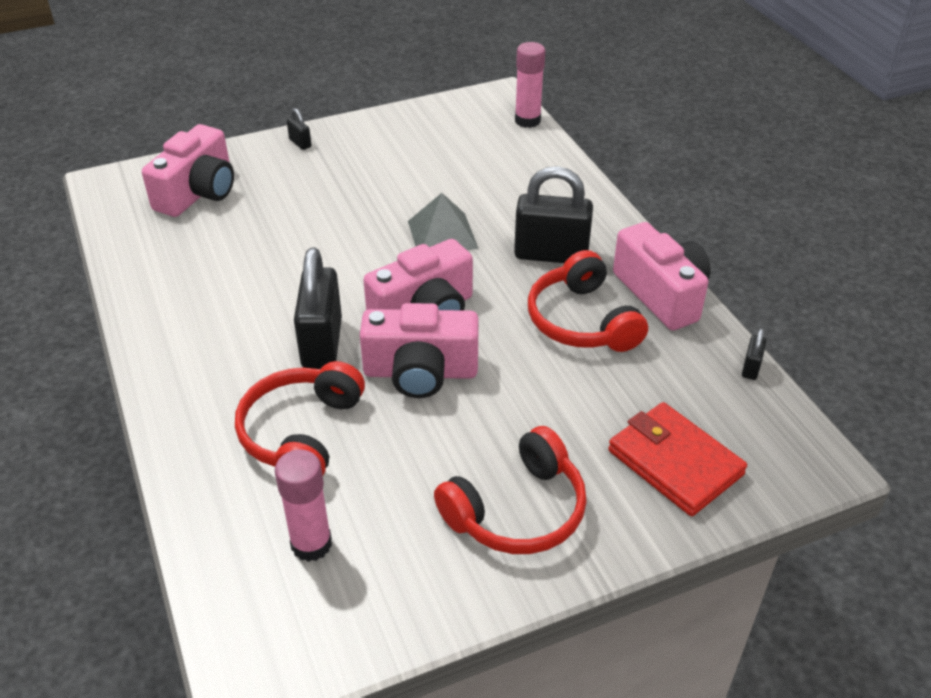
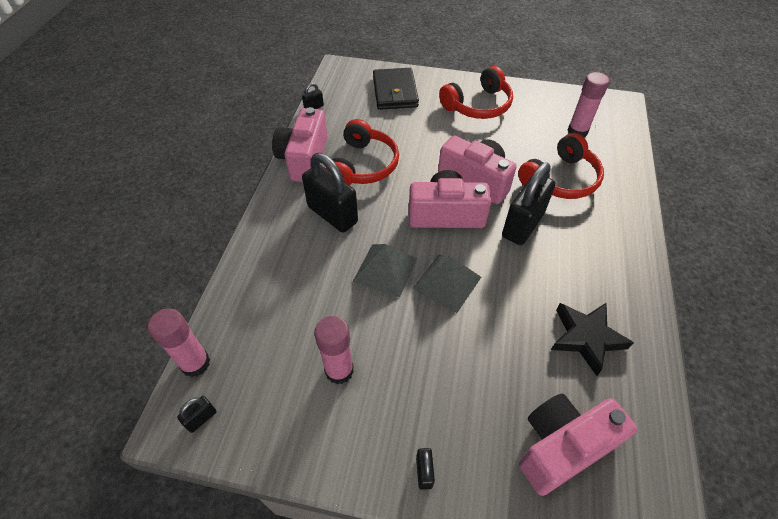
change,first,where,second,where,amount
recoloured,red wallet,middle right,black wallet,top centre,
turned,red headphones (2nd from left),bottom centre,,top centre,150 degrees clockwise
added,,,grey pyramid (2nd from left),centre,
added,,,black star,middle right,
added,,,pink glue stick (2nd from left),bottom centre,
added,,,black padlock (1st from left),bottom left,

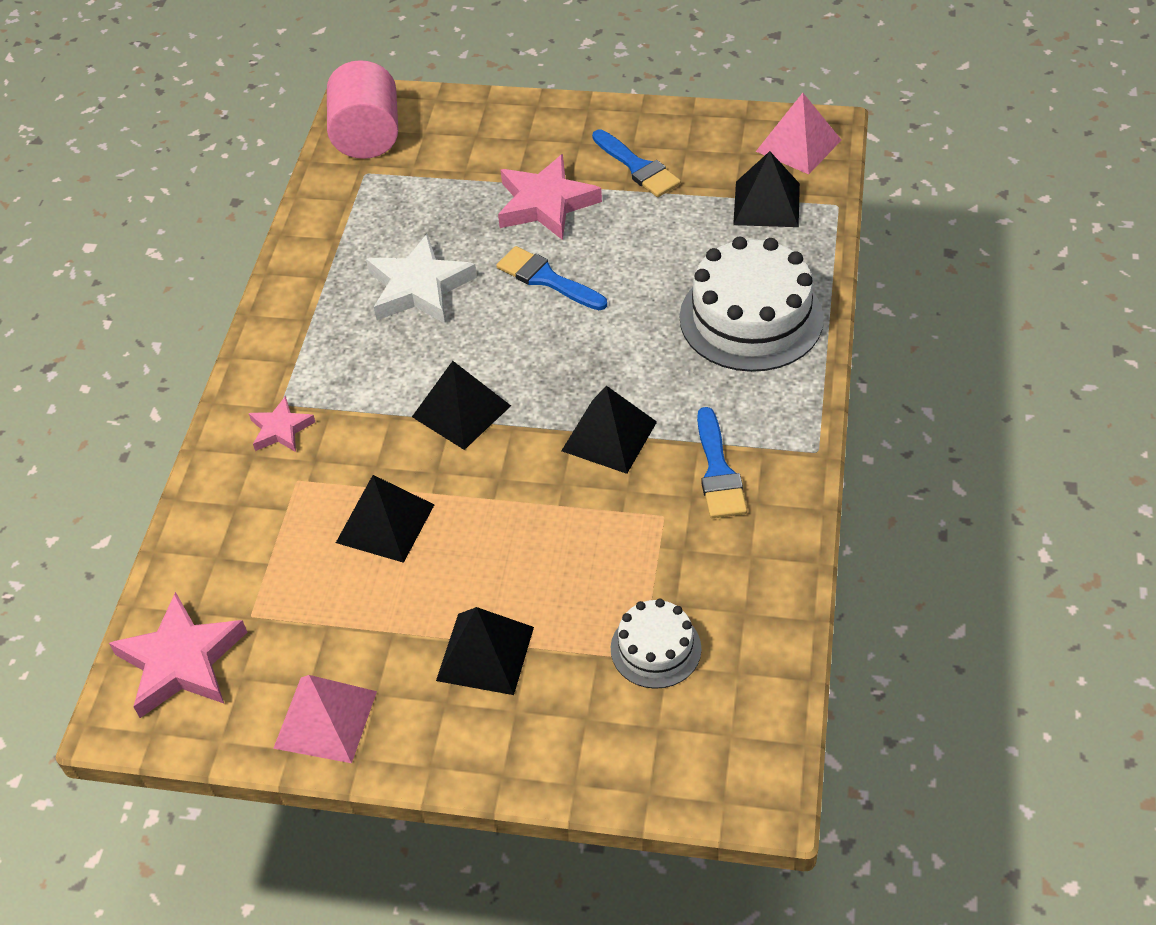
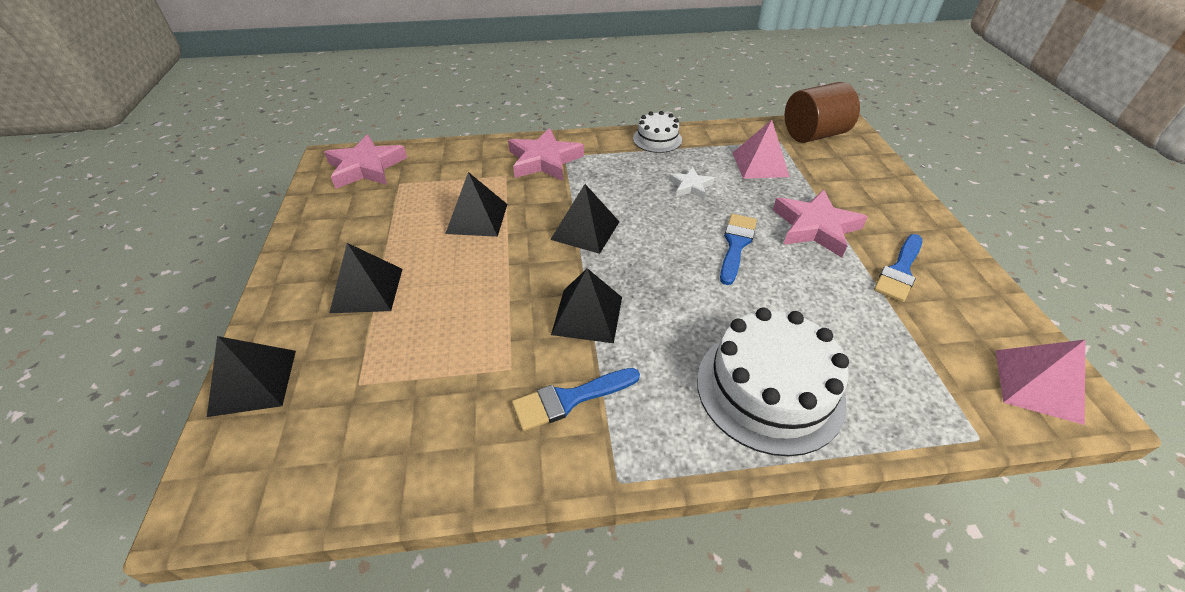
change,first,where,second,where,amount
recoloured,pink cylinder,top left,brown cylinder,top right,
moved,black pyramid (5th from left in the first image),top centre,black pyramid (1st from left),middle left,
resized,white star,top centre,,top centre,x0.56
resized,pink star (2nd from left),middle left,,top centre,x1.80
moved,white cake (1st from left),bottom centre,,top centre,
moved,pink pyramid (1st from left),bottom left,,top centre,

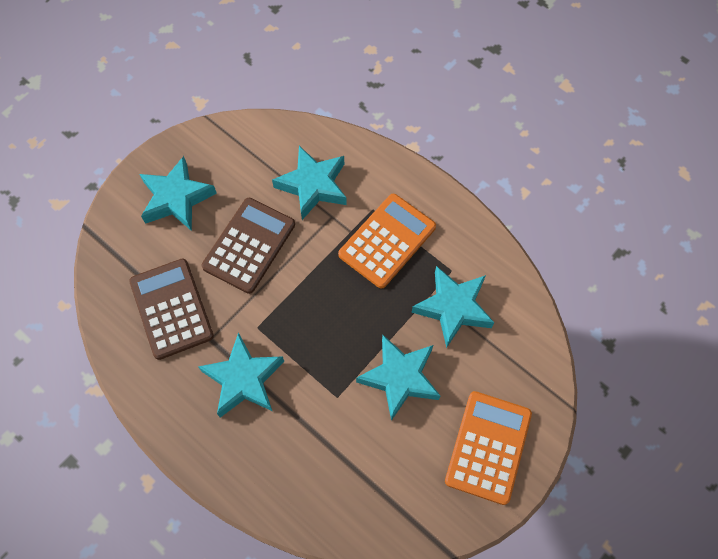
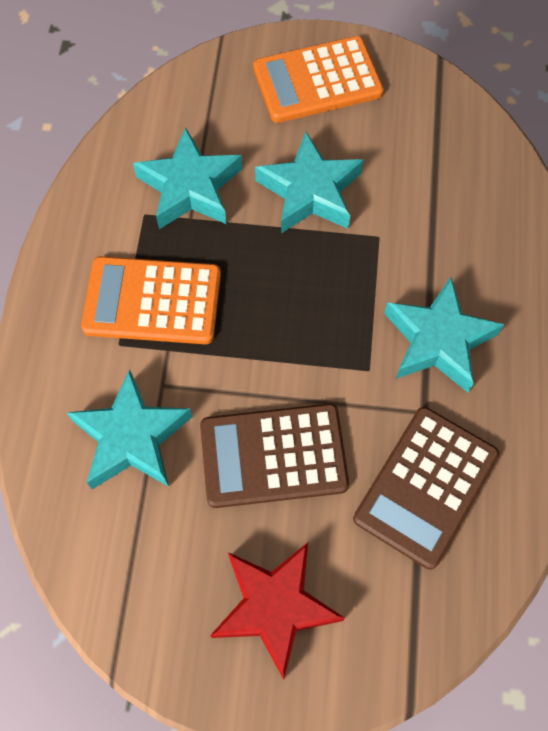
change,first,where,second,where,amount
recoloured,turquoise star (1st from left),middle left,red star,bottom centre,

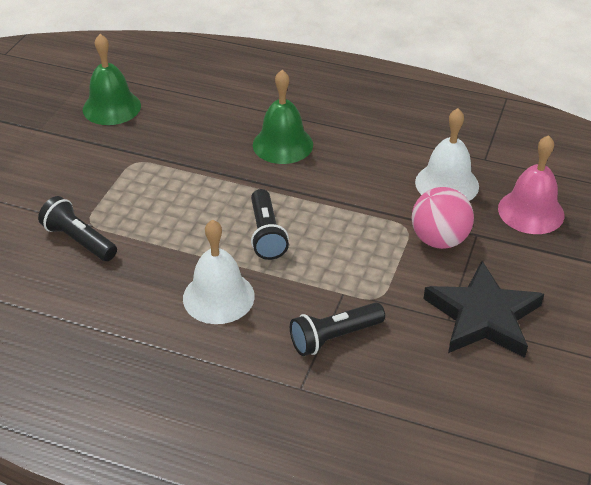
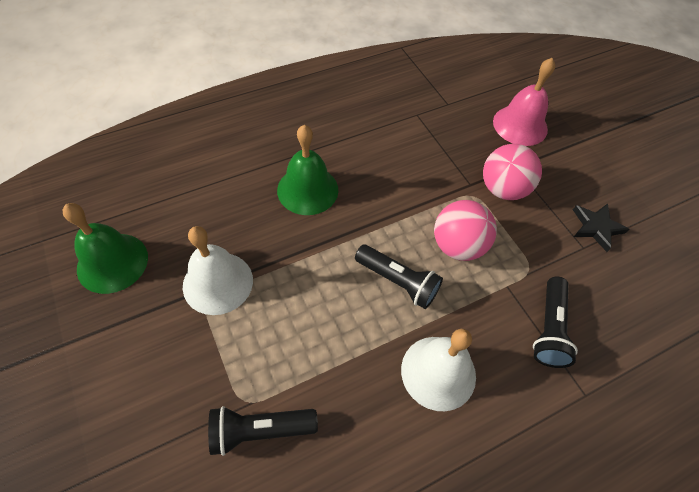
change,first,where,second,where,amount
moved,white bell (2nd from left in the first image),top right,white bell (1st from left),middle left,
resized,black star,middle right,,middle right,x0.54
added,,,pink ball (1st from left),centre,

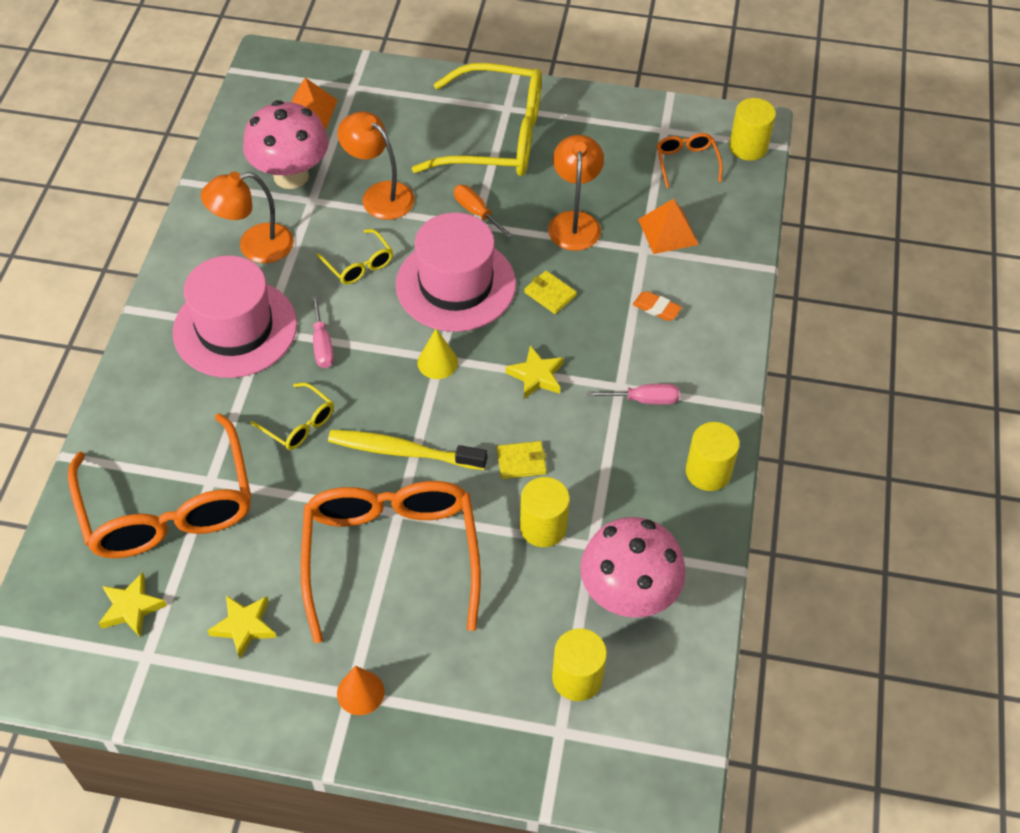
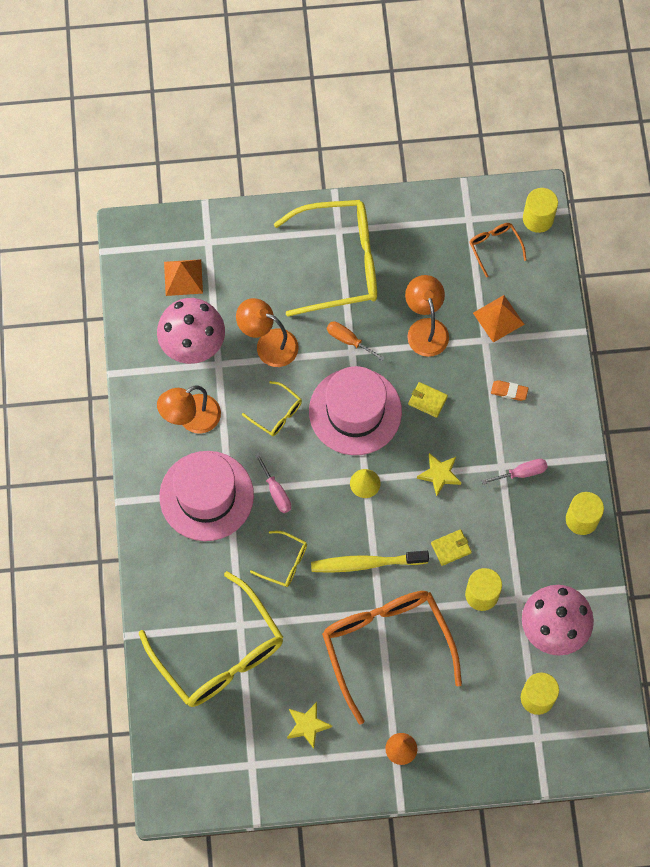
change,first,where,second,where,amount
recoloured,orange glasses (1st from left),middle left,yellow glasses (1st from left),bottom left,
removed,yellow star (1st from left),bottom left,,,

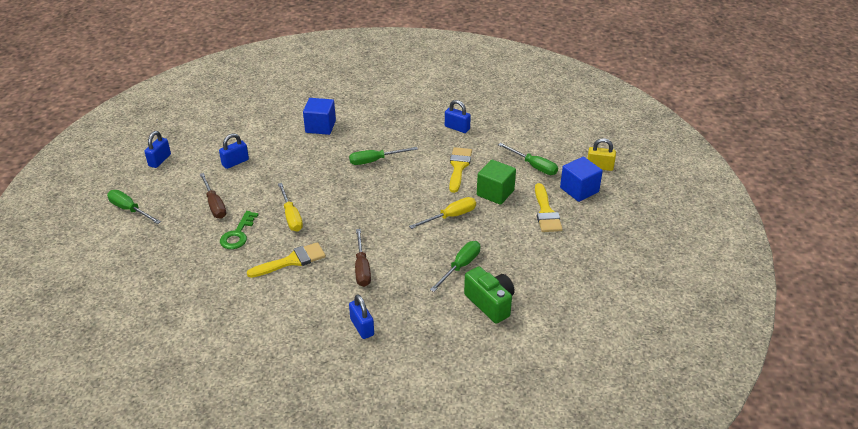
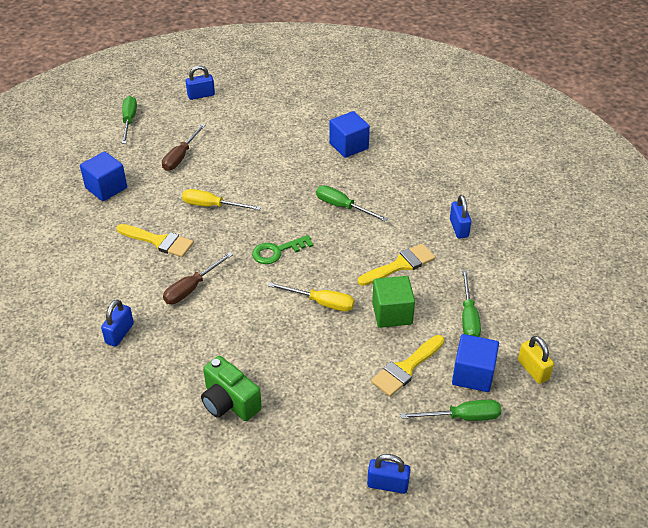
change,first,where,second,where,amount
moved,blue padlock (2nd from left in the first image),middle left,blue padlock (3rd from left),bottom centre,
turned,yellow screwdriver (1st from left),centre,,centre,75 degrees clockwise
moved,green key,middle left,,centre,
moved,green screwdriver (3rd from left),centre,,bottom right,
turned,green camera,bottom centre,,bottom centre,120 degrees clockwise
added,,,blue cube (1st from left),middle left,

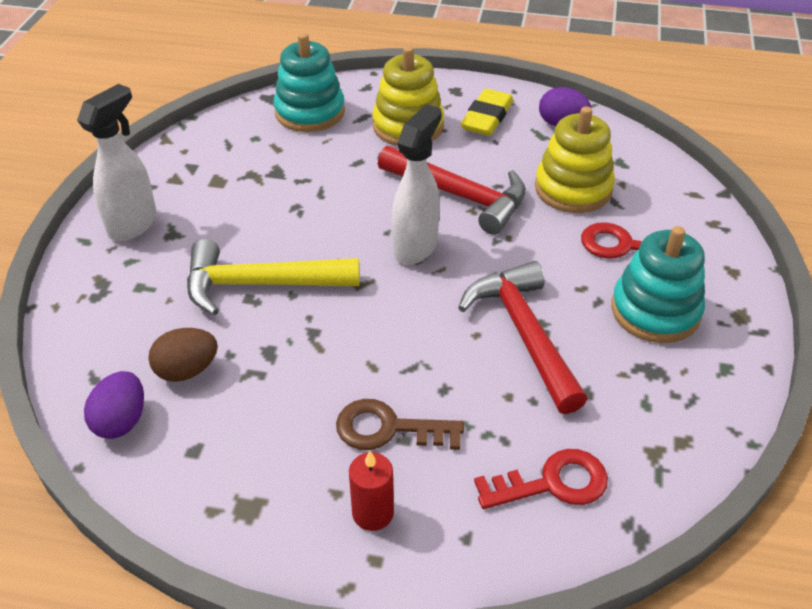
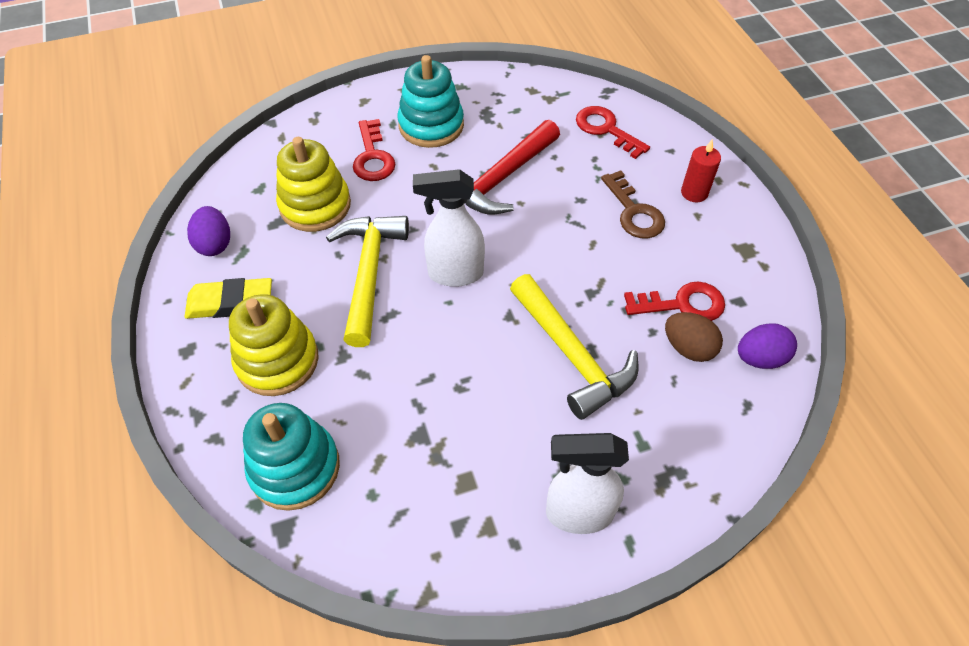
change,first,where,second,where,amount
recoloured,red hammer (1st from left),top centre,yellow hammer (1st from left),centre,
added,,,red key (3rd from left),middle right,

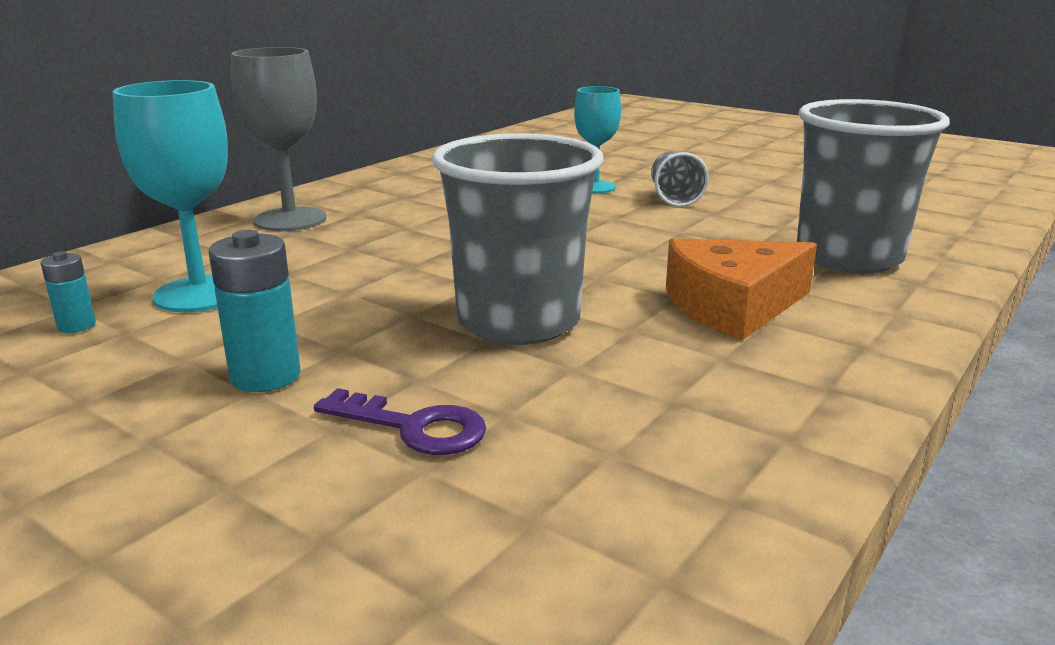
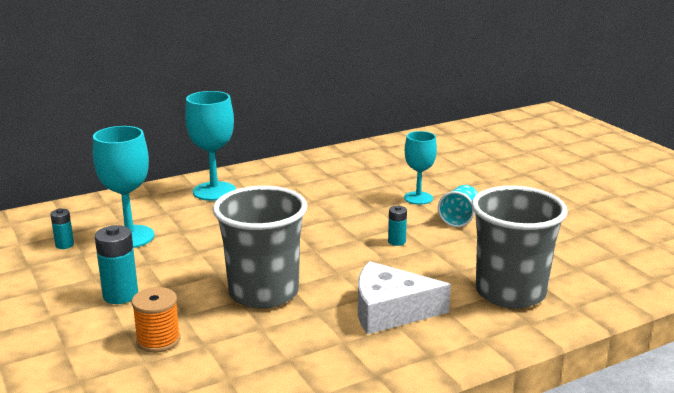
change,first,where,second,where,amount
recoloured,grey goblet,top left,turquoise goblet (2nd from left),middle left,
recoloured,grey cup (2nd from left),top centre,turquoise cup,middle right,
recoloured,orange cheese,middle right,white cheese,bottom centre,
replaced,purple key,centre,orange spool,bottom left,
added,,,turquoise battery (3rd from left),centre,

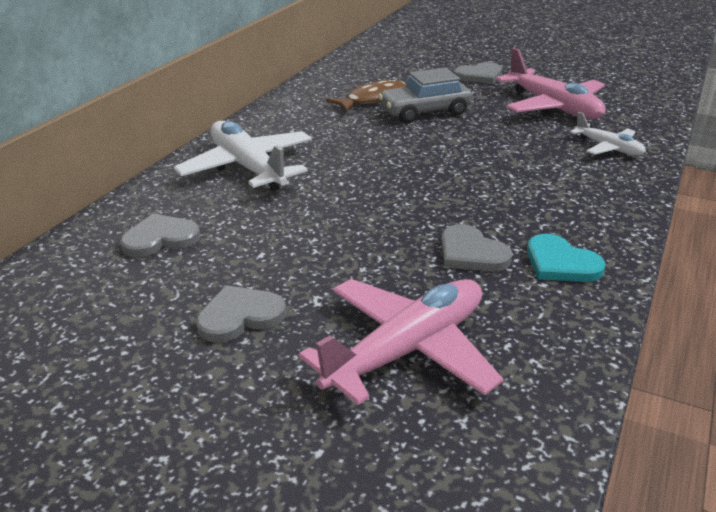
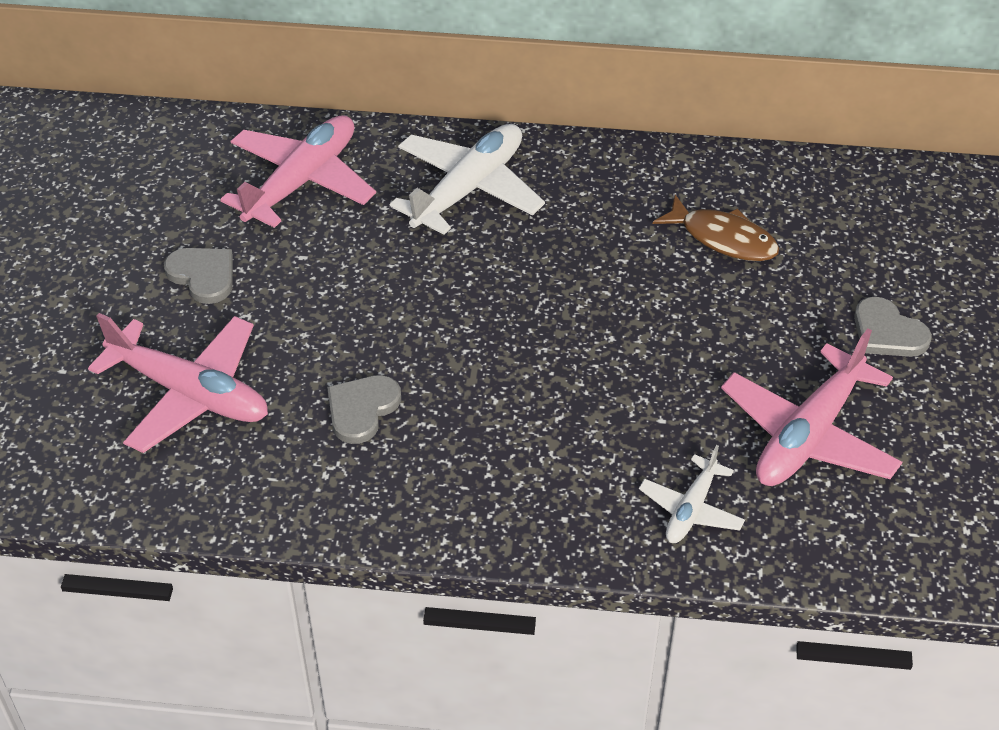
change,first,where,second,where,amount
removed,grey car,top centre,,,
replaced,grey heart (1st from left),middle left,pink plane (2nd from left),top left,
removed,turquoise heart,middle right,,,

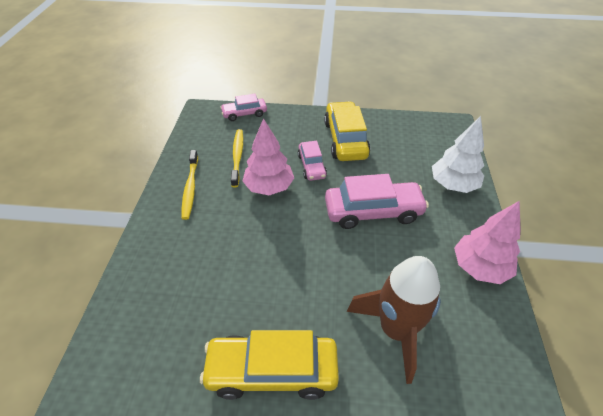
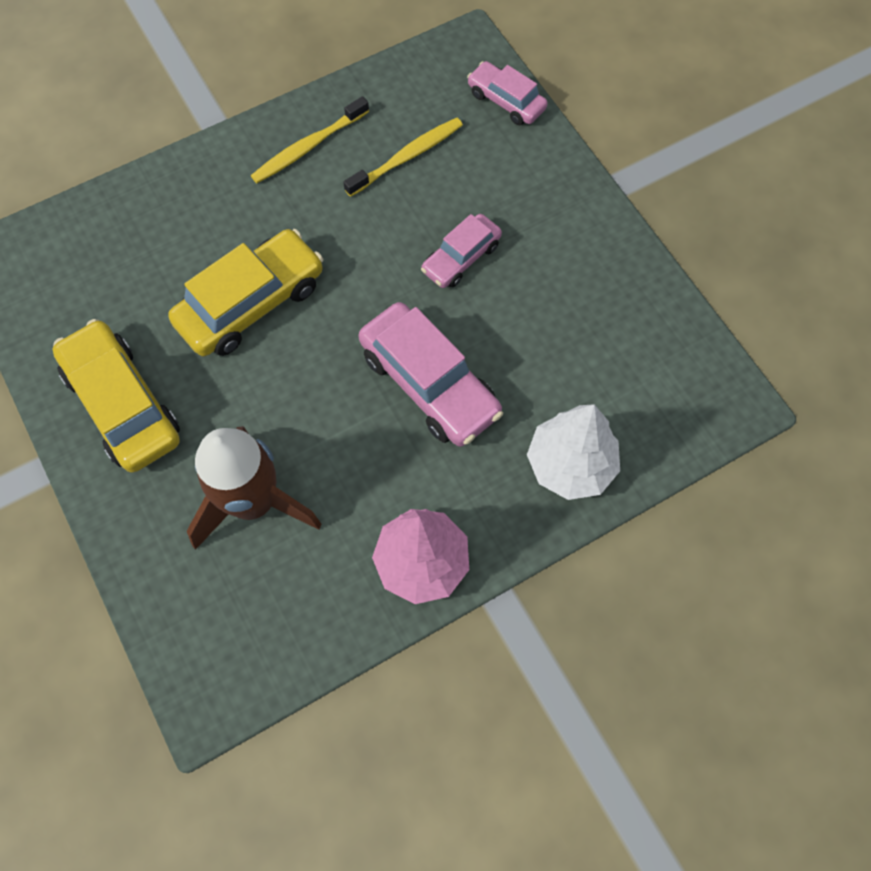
change,first,where,second,where,amount
moved,yellow car (2nd from left),top centre,,middle left,
removed,pink tree (1st from left),centre,,,

